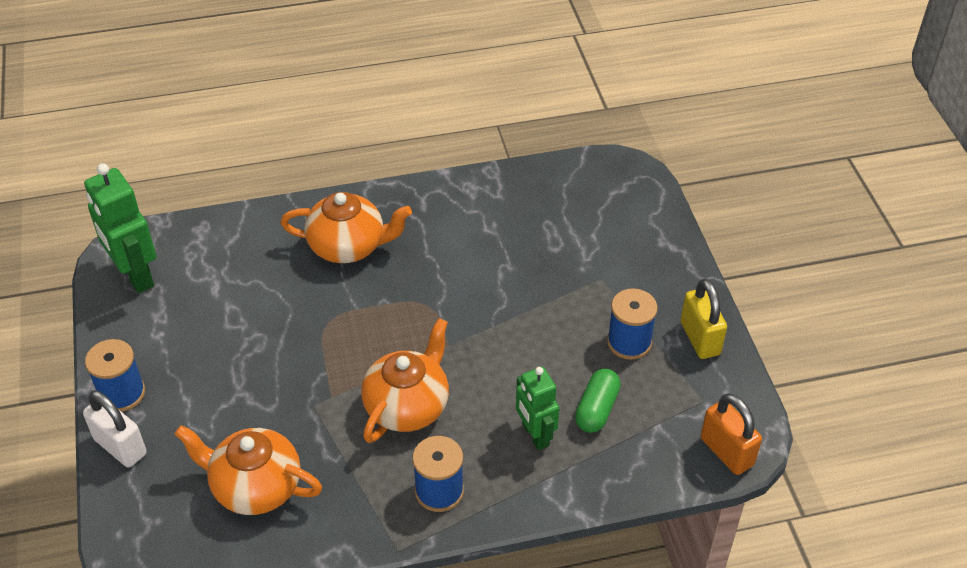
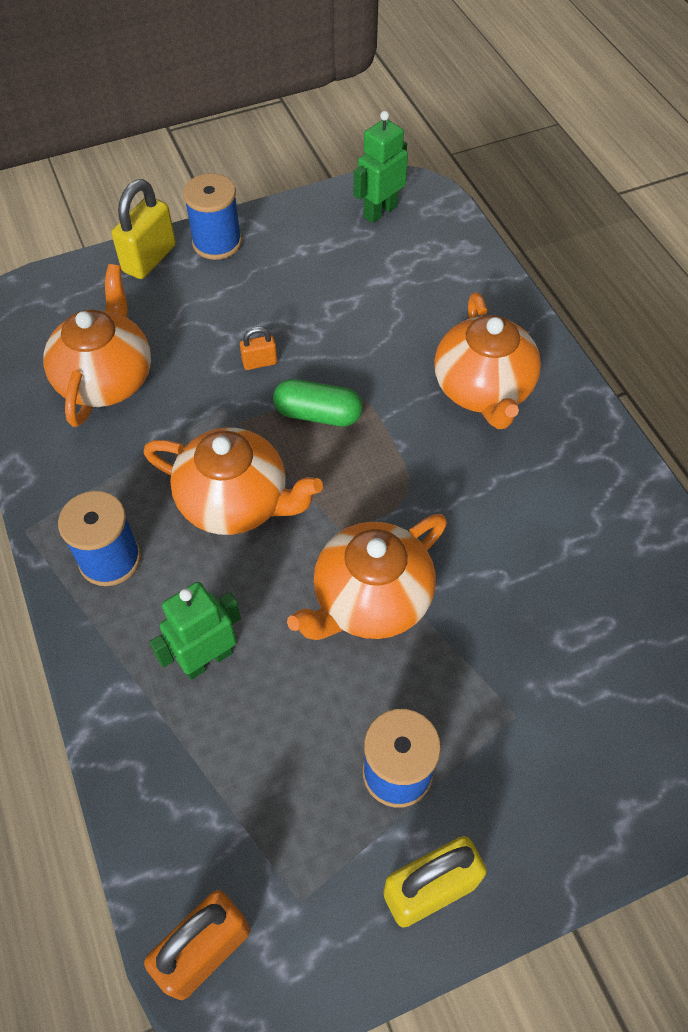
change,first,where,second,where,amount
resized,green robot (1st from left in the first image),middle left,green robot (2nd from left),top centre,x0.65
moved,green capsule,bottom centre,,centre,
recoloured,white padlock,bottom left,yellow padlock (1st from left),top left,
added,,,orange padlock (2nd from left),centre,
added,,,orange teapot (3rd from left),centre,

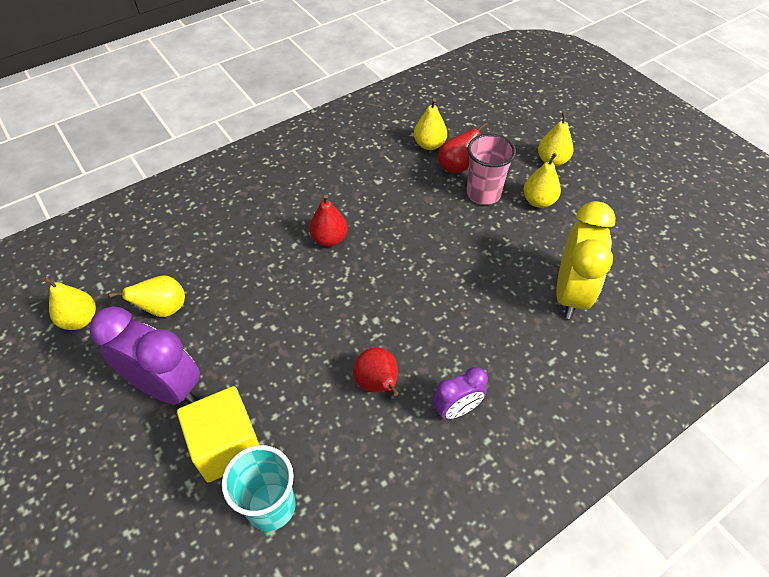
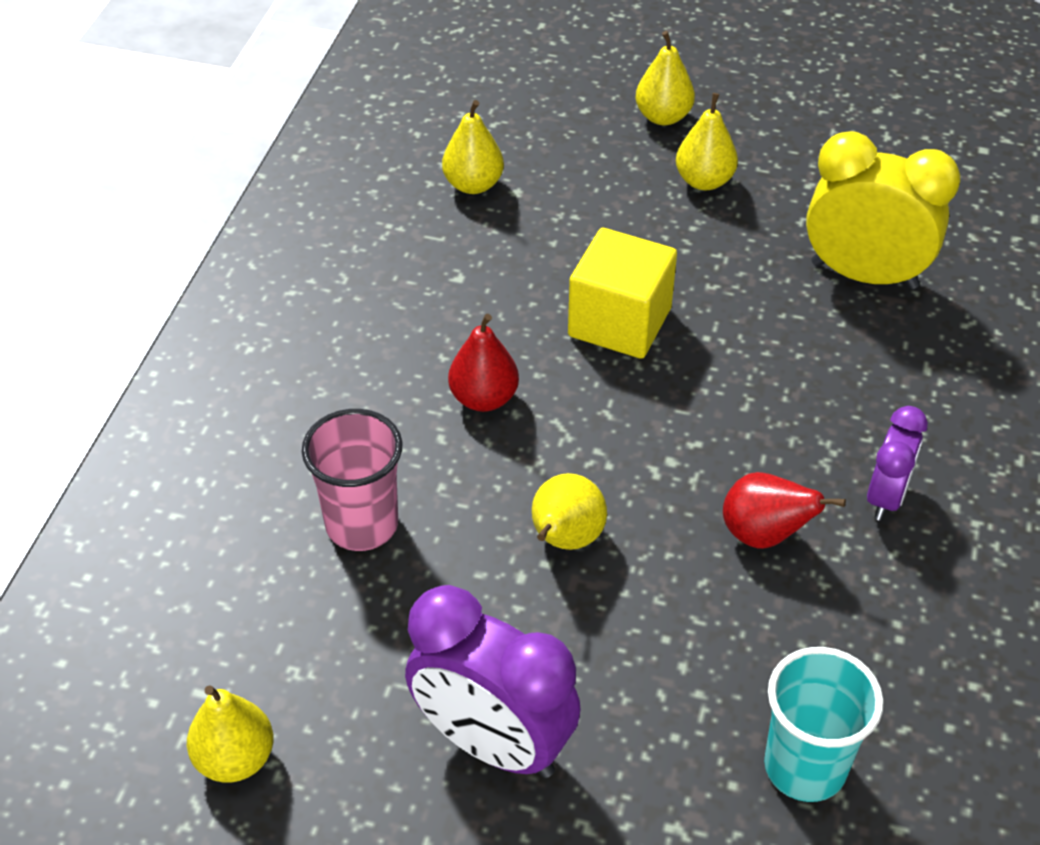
change,first,where,second,where,amount
removed,red pear (3rd from left),top centre,,,
moved,pink cup,top centre,,centre,
turned,yellow clock,middle right,,top right,45 degrees counterclockwise
moved,yellow pear (2nd from left in the first image),middle left,yellow pear (3rd from left),centre,
turned,purple clock (1st from left),middle left,,bottom centre,135 degrees counterclockwise
moved,yellow cube,bottom left,,centre,

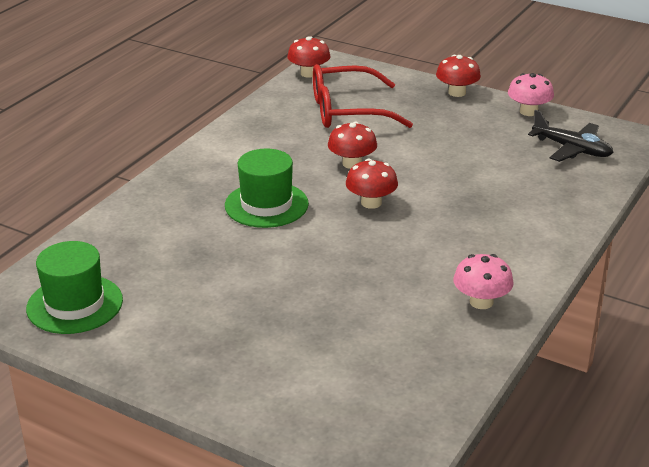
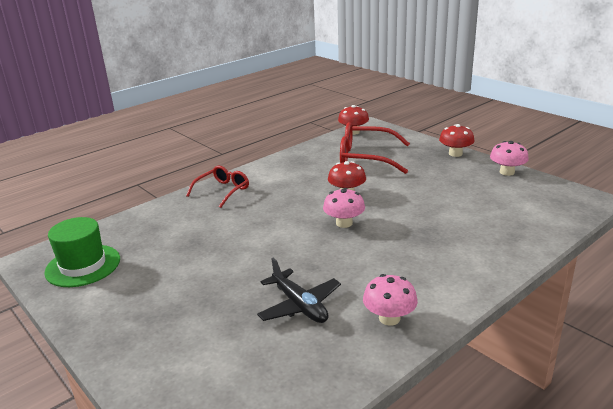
change,first,where,second,where,amount
moved,black plane,top right,,bottom centre,
removed,green hat (2nd from left),centre,,,
recoloured,red mushroom (3rd from left),centre,pink mushroom (1st from left),centre,
added,,,red glasses (1st from left),centre,

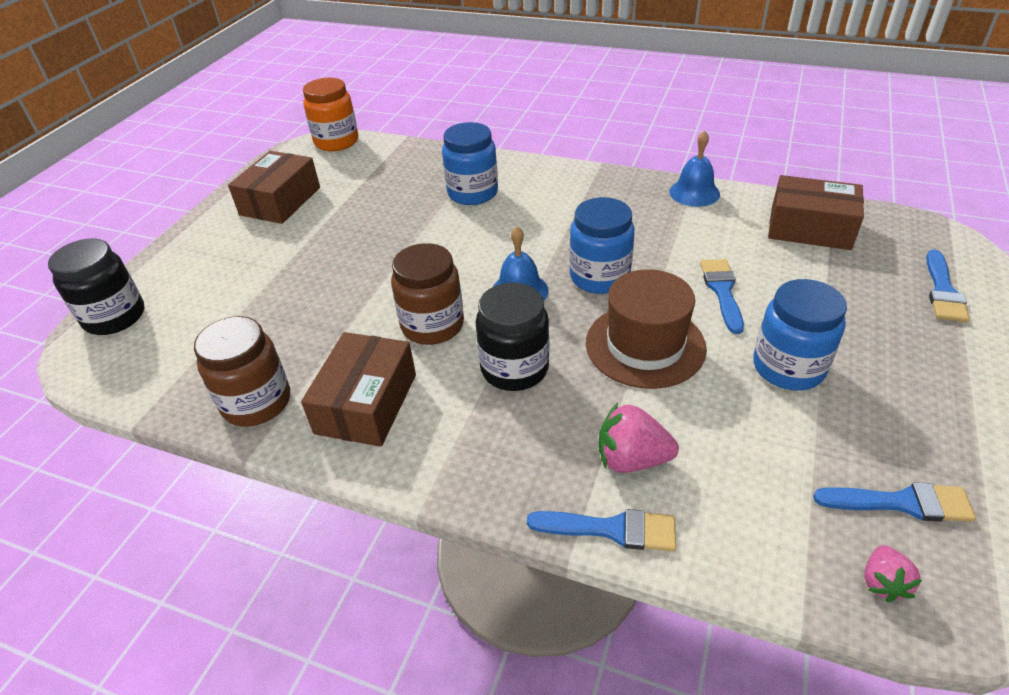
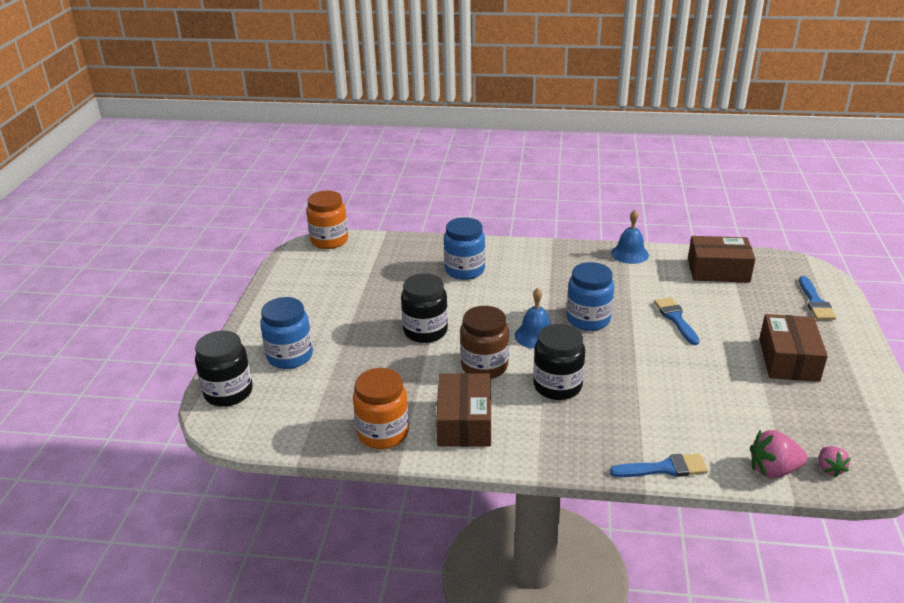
change,first,where,second,where,amount
moved,brown box (1st from left in the first image),top left,brown box (3rd from left),middle right,
removed,brown hat,centre,,,
moved,blue jar (3rd from left in the first image),middle right,blue jar (1st from left),middle left,
recoloured,brown jar (1st from left),middle left,orange jar (2nd from left),bottom centre,
moved,pink strawberry (1st from left),centre,,bottom right,
removed,blue brush (3rd from left),bottom right,,,
added,,,black jar (2nd from left),centre,

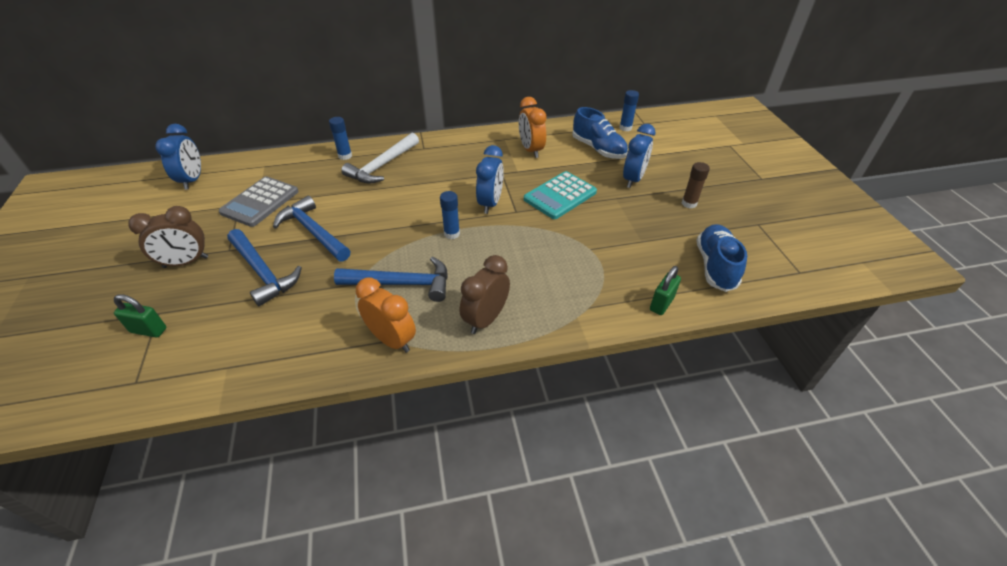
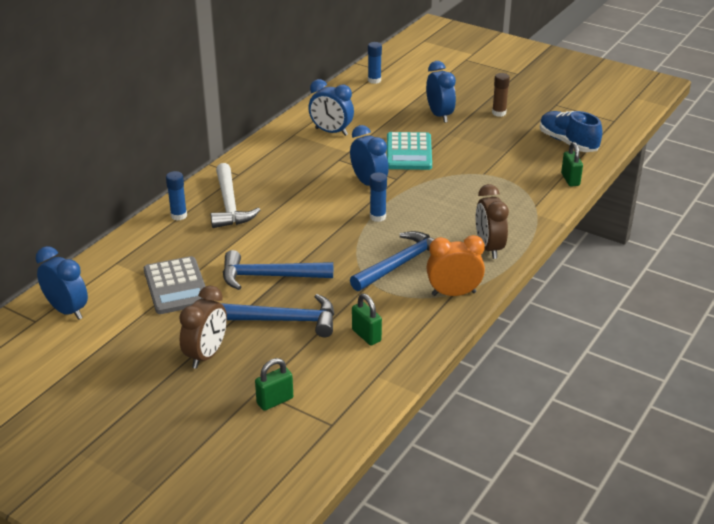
change,first,where,second,where,amount
recoloured,orange clock (2nd from left),top centre,blue clock (2nd from left),top centre,
removed,blue shoe (1st from left),top centre,,,
added,,,green padlock (2nd from left),centre,

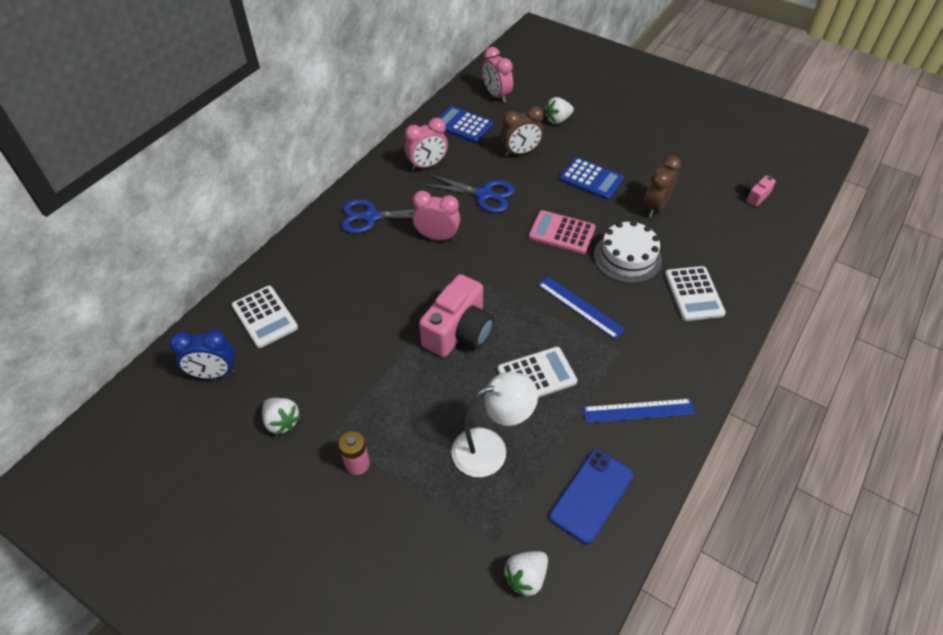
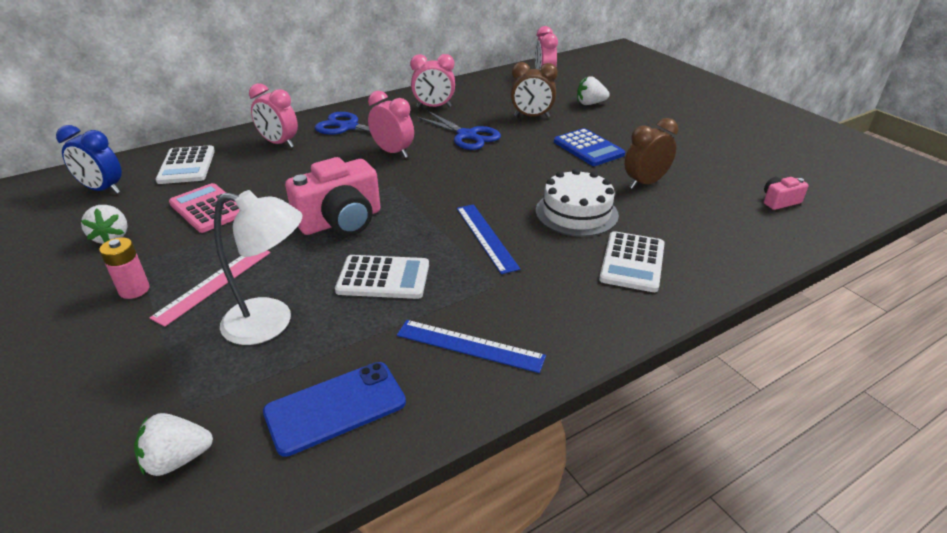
change,first,where,second,where,amount
removed,blue calculator (1st from left),top centre,,,
moved,pink calculator,centre,,middle left,
added,,,pink clock (1st from left),top left,
added,,,pink ruler,middle left,

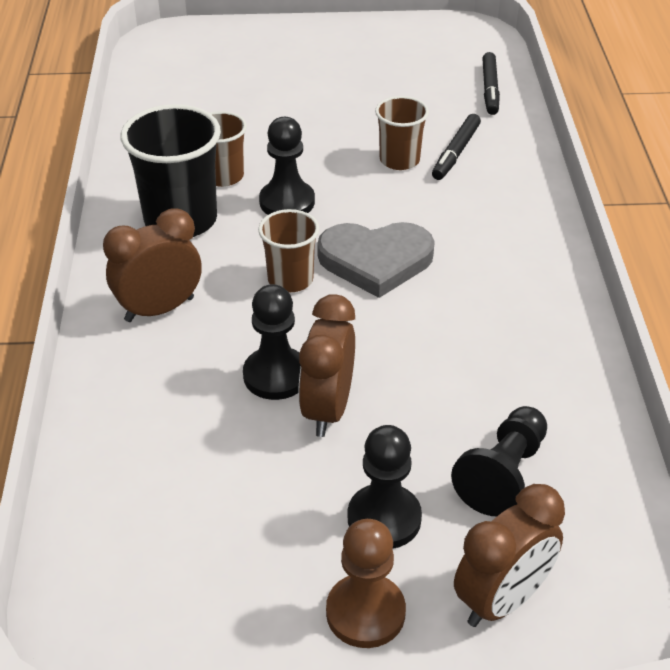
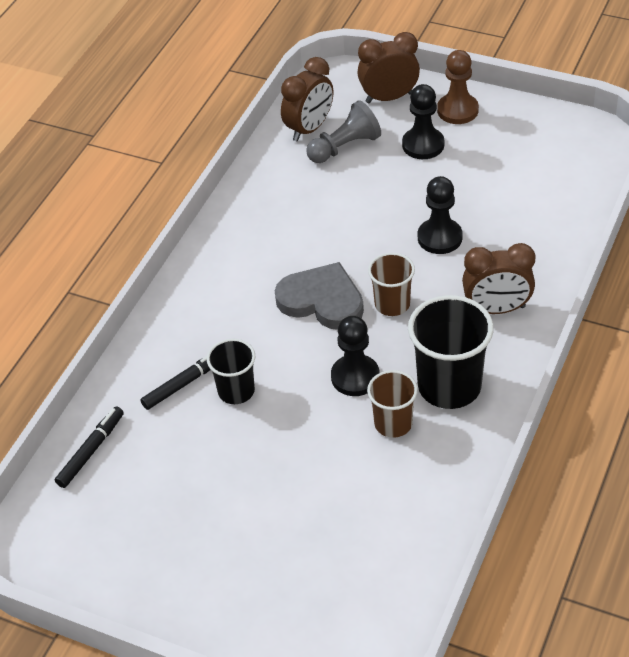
change,first,where,second,where,amount
recoloured,brown cup (3rd from left),top centre,black cup (1st from left),centre,
moved,brown clock (2nd from left in the first image),centre,brown clock (1st from left),top centre,
recoloured,black pawn (4th from left),bottom right,grey pawn,top centre,

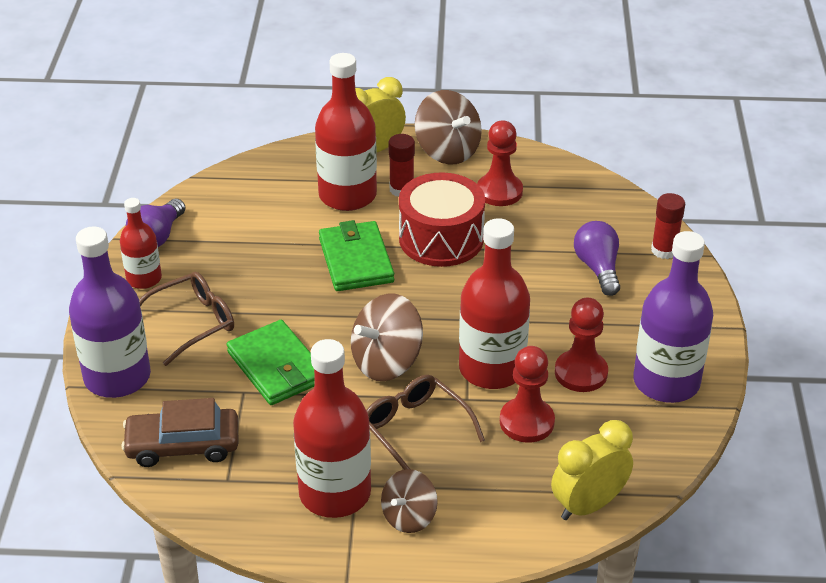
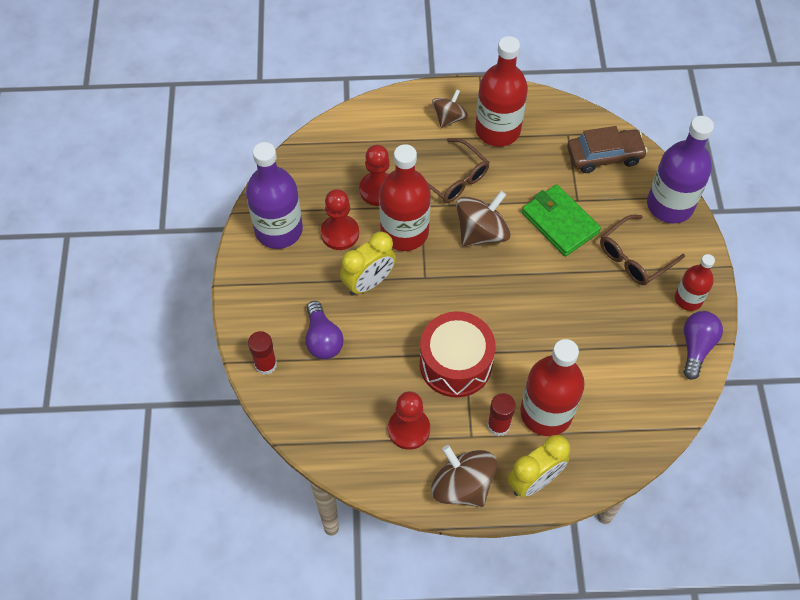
change,first,where,second,where,amount
removed,green wallet (2nd from left),centre,,,
moved,yellow clock (2nd from left in the first image),bottom right,yellow clock (1st from left),centre,

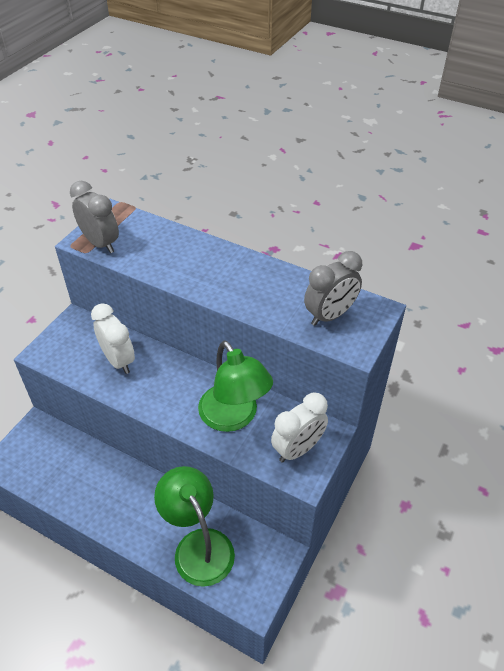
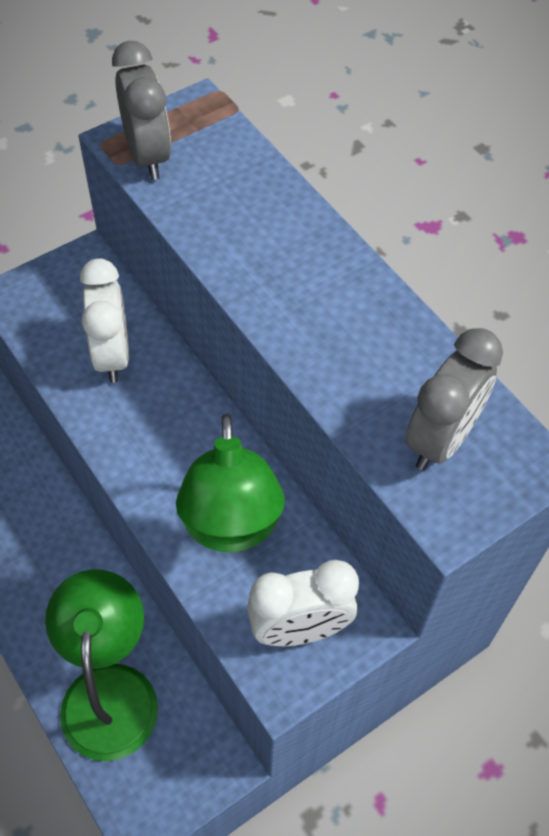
change,first,where,second,where,amount
turned,grey clock (2nd from left),centre,,middle right,45 degrees counterclockwise

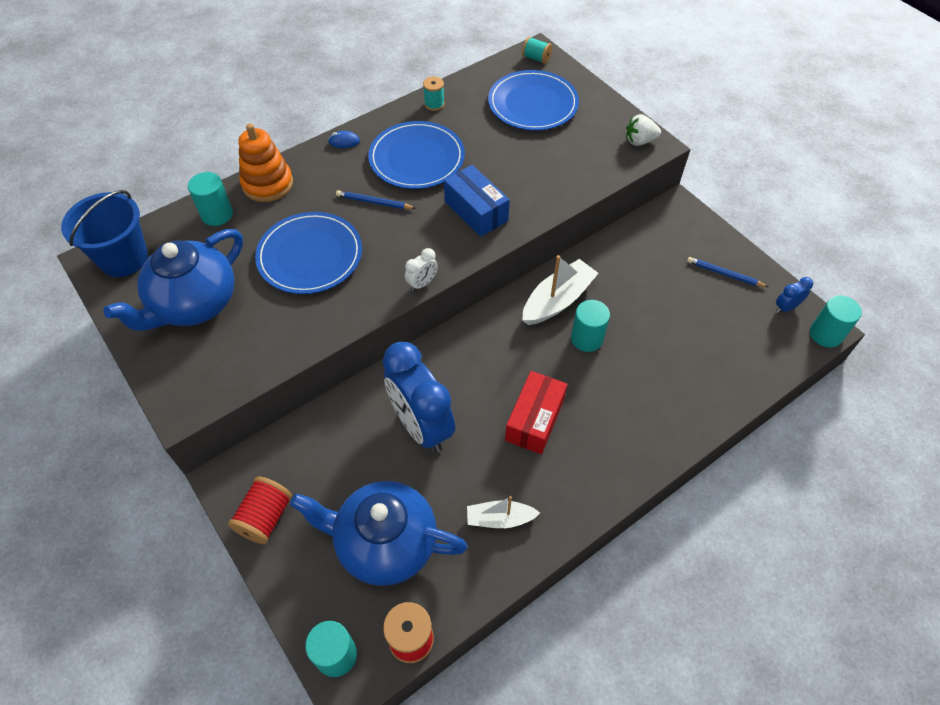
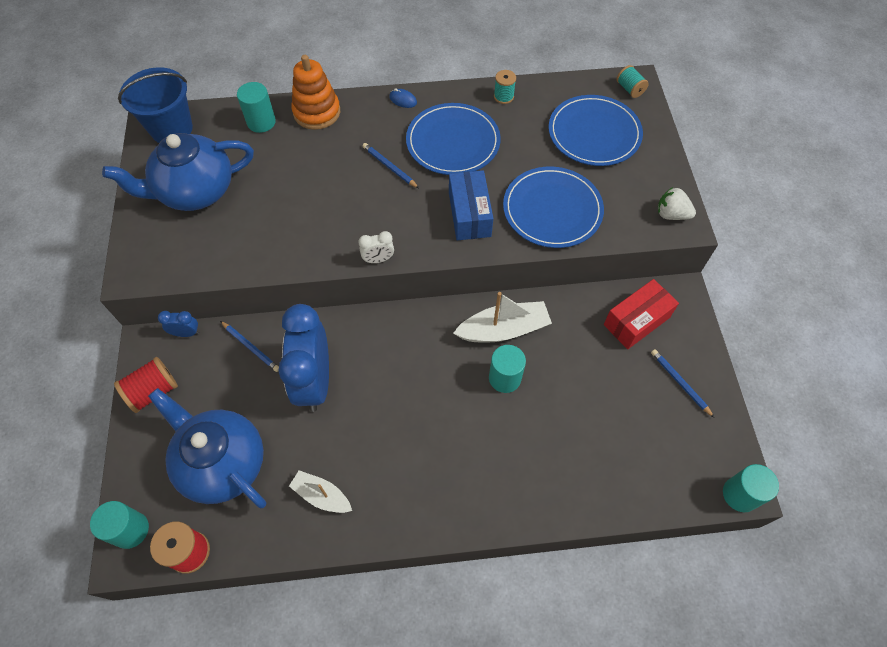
change,first,where,second,where,amount
moved,blue plate (1st from left in the first image),middle left,blue plate (2nd from left),top centre,
moved,blue clock (2nd from left in the first image),middle right,blue clock (1st from left),middle left,
moved,red box,centre,,middle right,
added,,,blue pencil (1st from left),middle left,

